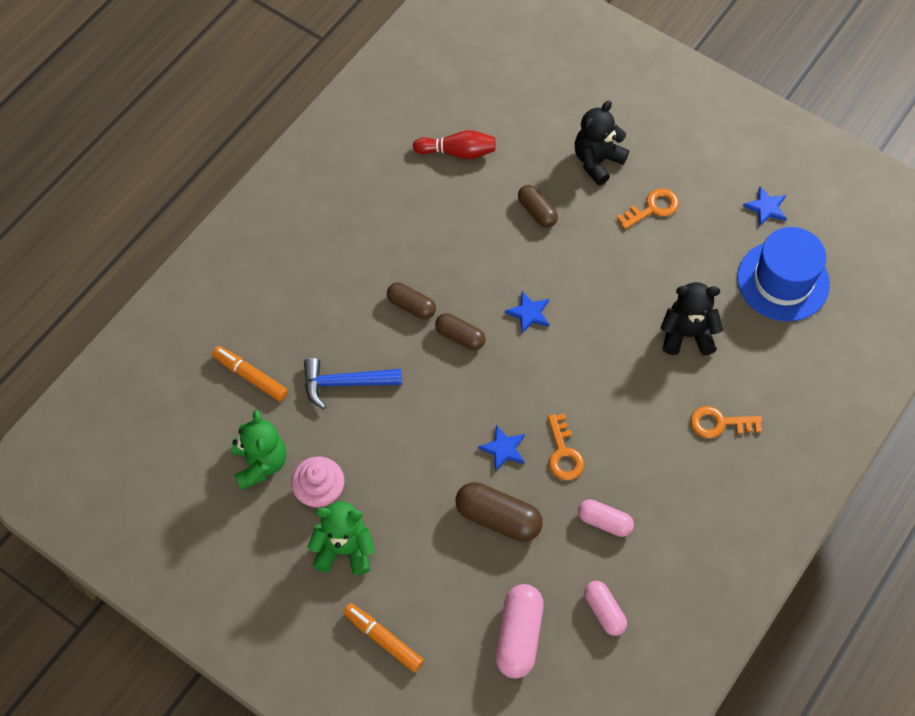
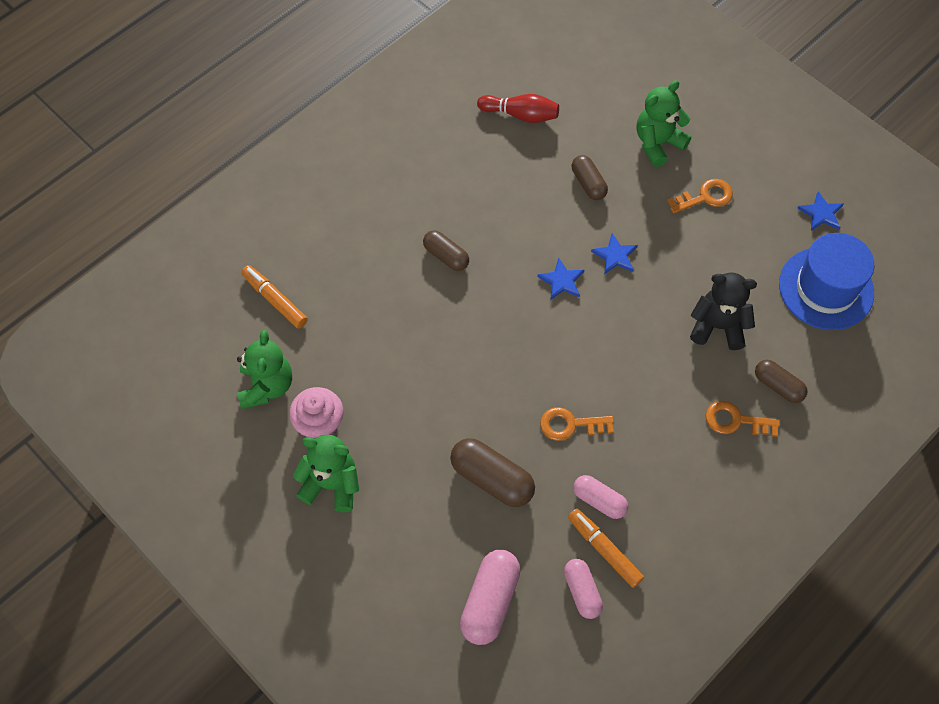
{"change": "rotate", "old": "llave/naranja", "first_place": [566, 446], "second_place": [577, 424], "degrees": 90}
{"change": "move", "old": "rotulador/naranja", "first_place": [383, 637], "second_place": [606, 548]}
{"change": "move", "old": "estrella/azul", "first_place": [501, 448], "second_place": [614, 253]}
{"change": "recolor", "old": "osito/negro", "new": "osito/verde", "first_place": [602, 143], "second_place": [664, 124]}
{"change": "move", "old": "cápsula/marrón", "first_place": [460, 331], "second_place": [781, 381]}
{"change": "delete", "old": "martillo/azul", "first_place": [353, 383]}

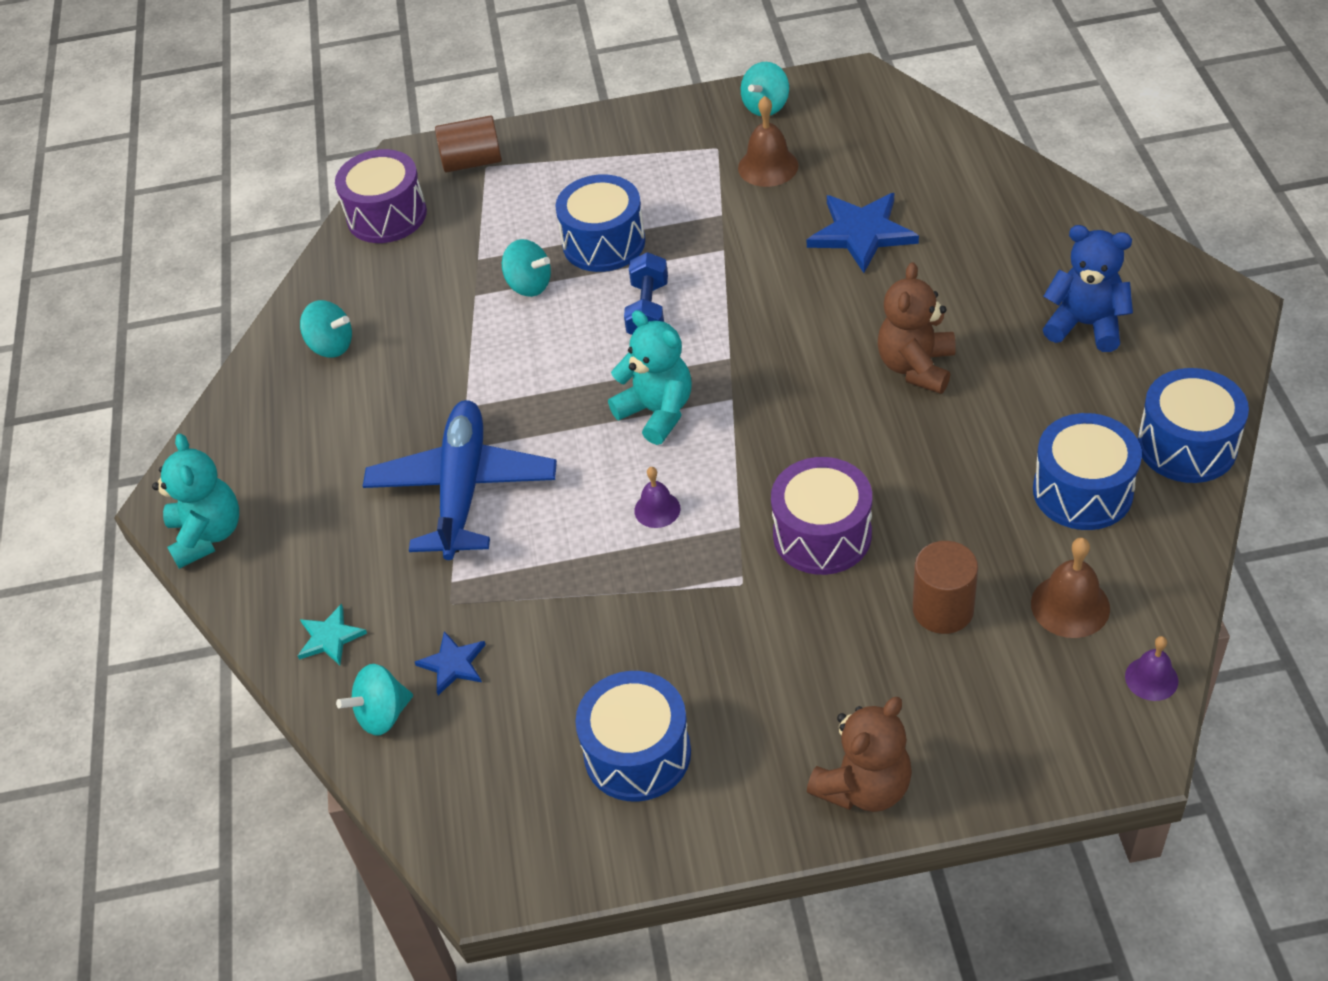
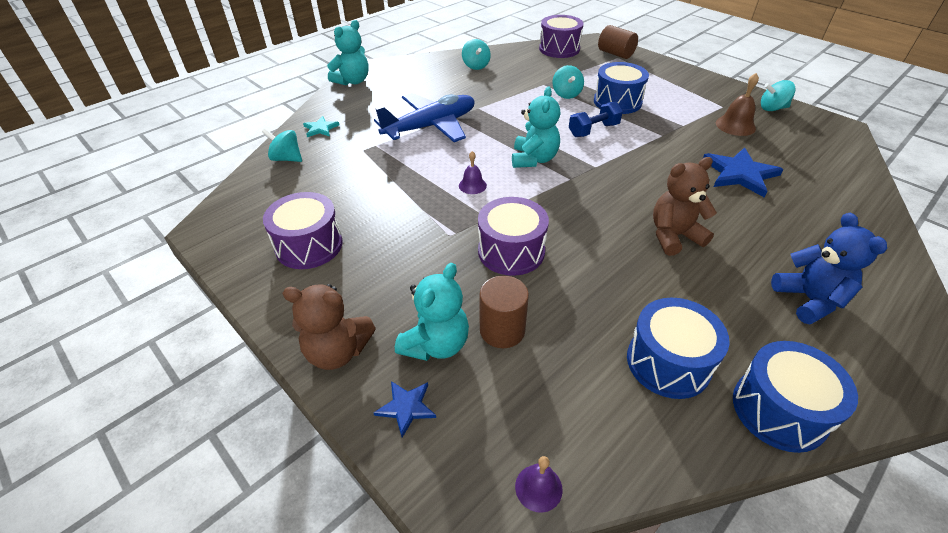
{"change": "recolor", "old": "tambor/azul", "new": "tambor/morado", "first_place": [633, 736], "second_place": [303, 230]}
{"change": "move", "old": "estrella/azul", "first_place": [450, 663], "second_place": [404, 409]}
{"change": "insert", "new": "osito/turquesa", "second_place": [432, 312]}
{"change": "delete", "old": "campana/marrón", "first_place": [1070, 588]}

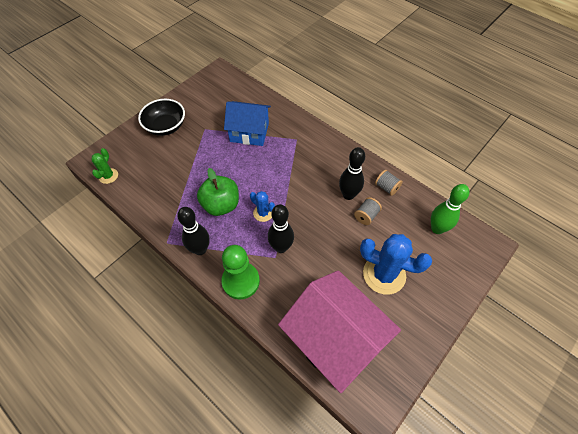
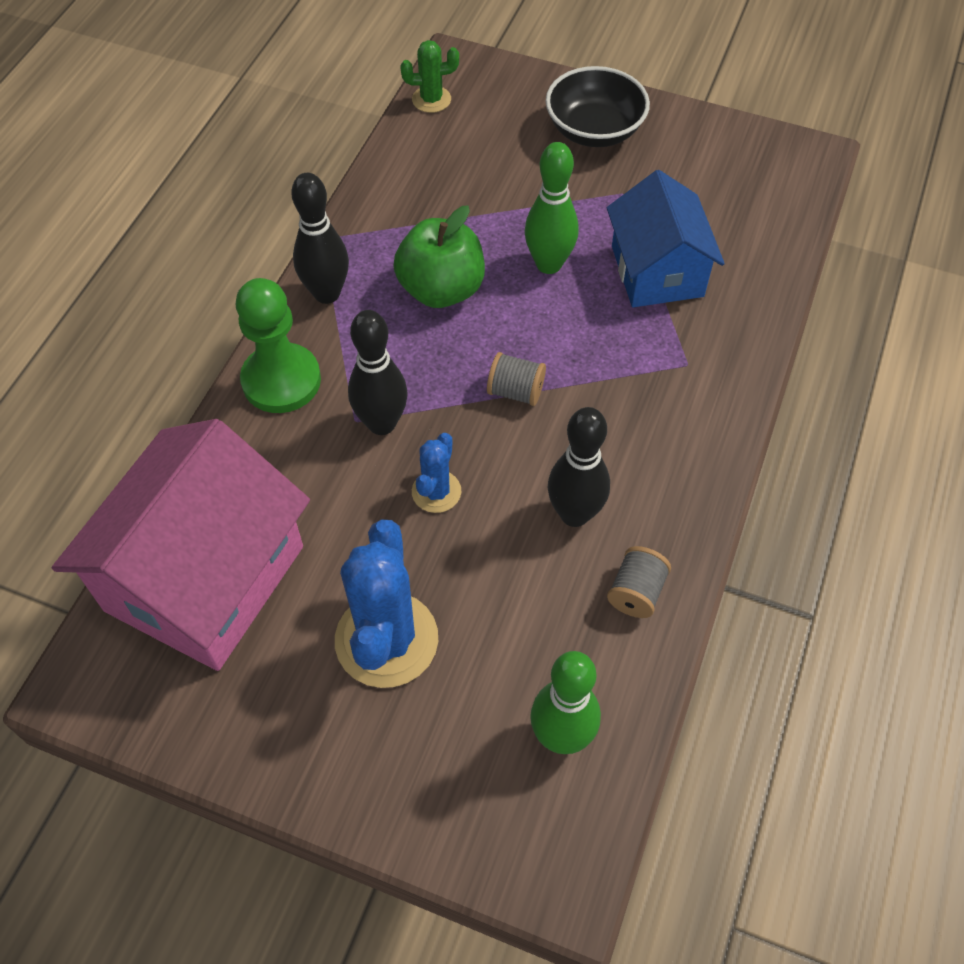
{"change": "move", "old": "cactus/azul", "first_place": [262, 206], "second_place": [436, 473]}
{"change": "move", "old": "carrete/gris", "first_place": [368, 211], "second_place": [516, 379]}
{"change": "insert", "new": "bolo/verde", "second_place": [552, 208]}

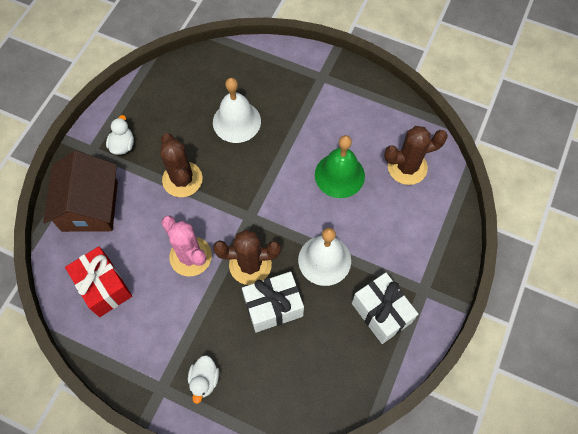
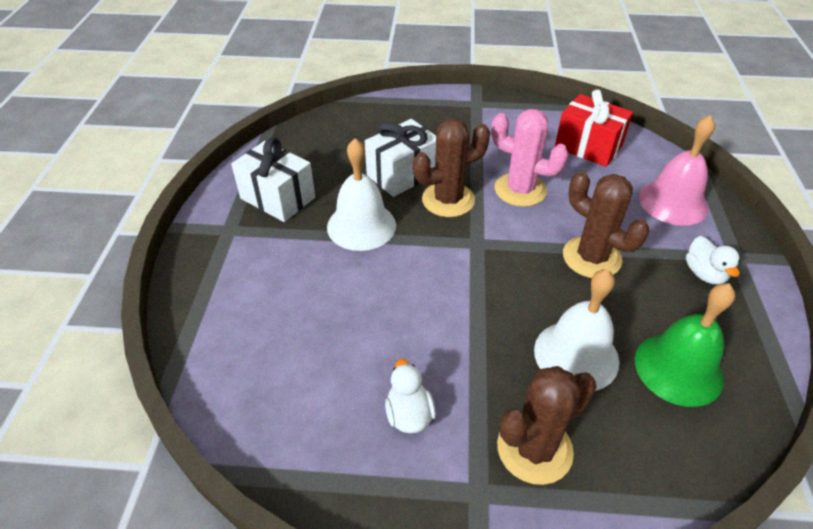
{"change": "move", "old": "pato/blanco", "first_place": [203, 379], "second_place": [410, 396]}
{"change": "move", "old": "cactus/marrón", "first_place": [416, 155], "second_place": [547, 425]}
{"change": "move", "old": "campana/verde", "first_place": [340, 166], "second_place": [685, 345]}
{"change": "replace", "old": "casa/marrón", "new": "campana/rosa", "first_place": [80, 191], "second_place": [677, 170]}

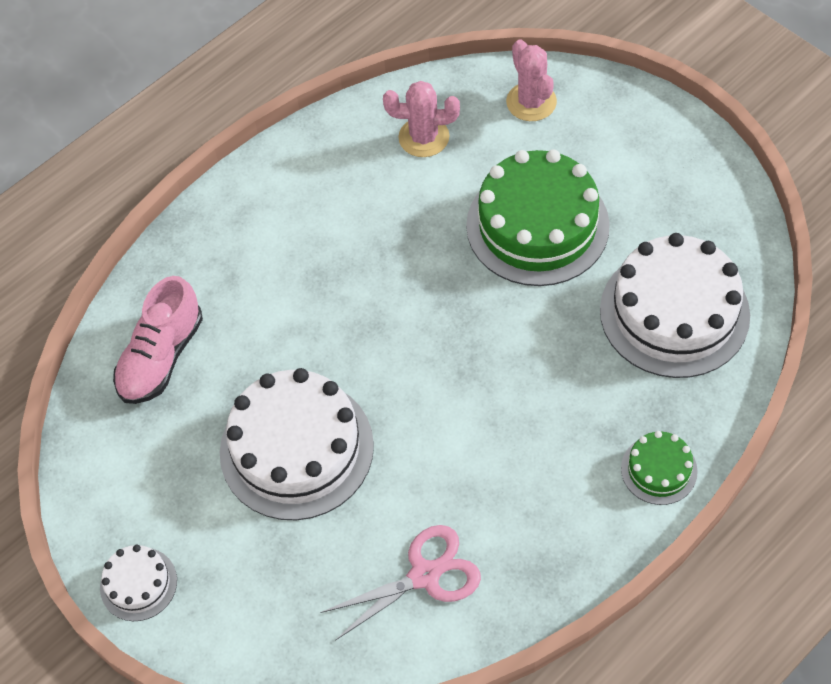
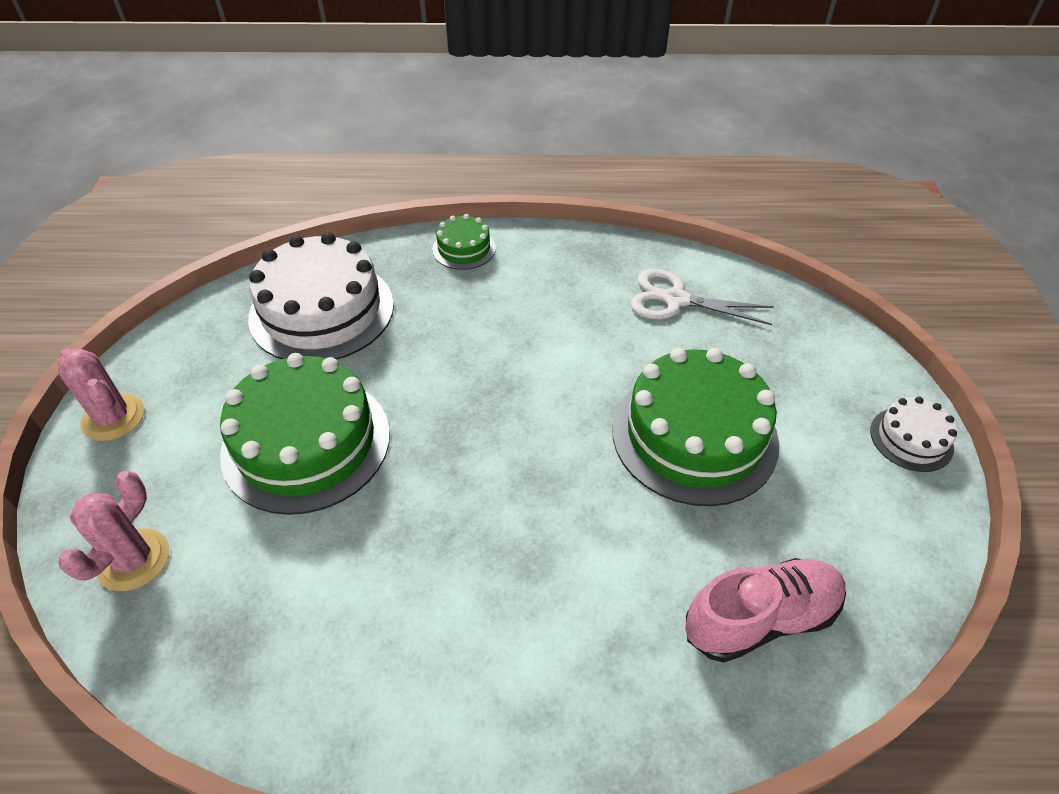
{"change": "move", "old": "cactus/rosa", "first_place": [421, 119], "second_place": [101, 394]}
{"change": "recolor", "old": "tarta/blanco", "new": "tarta/verde", "first_place": [297, 444], "second_place": [695, 427]}
{"change": "recolor", "old": "tijeras/rosa", "new": "tijeras/blanco", "first_place": [400, 583], "second_place": [702, 297]}

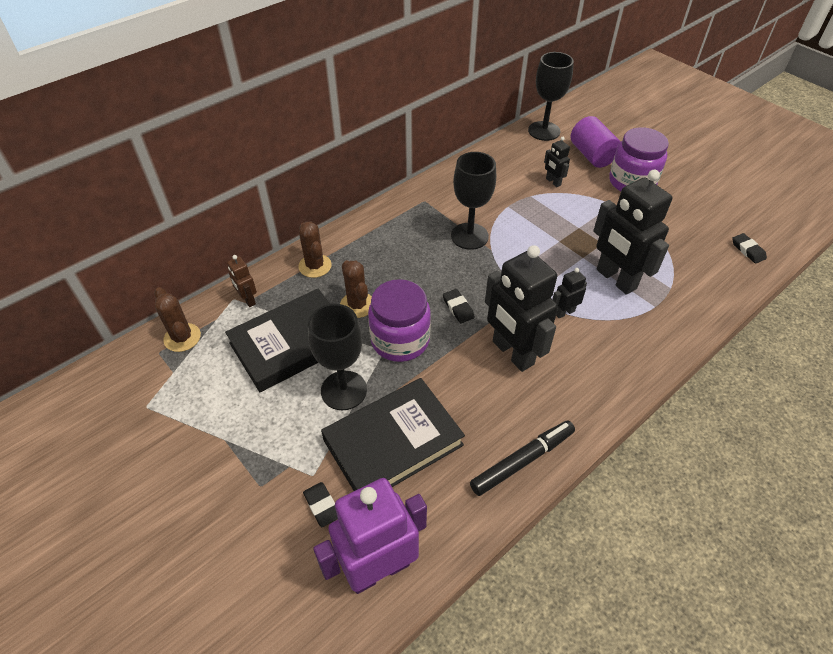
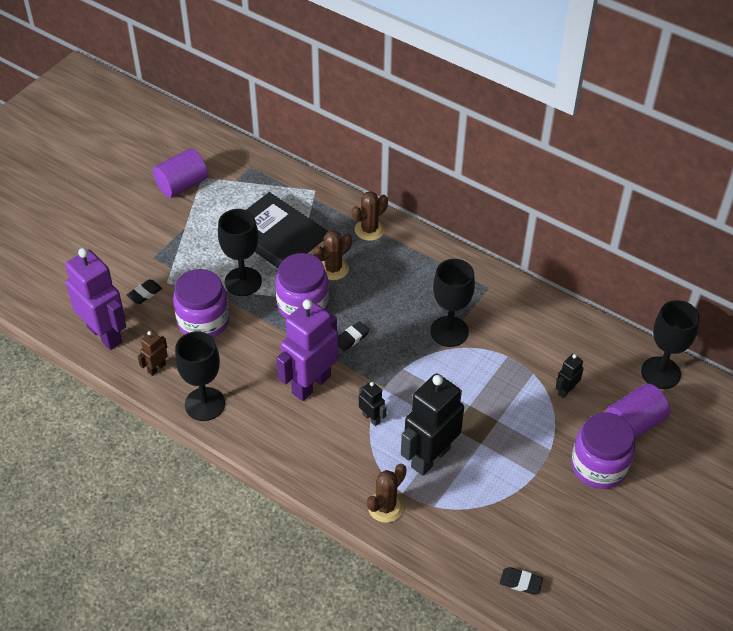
{"change": "move", "old": "robot/marrón", "first_place": [242, 281], "second_place": [153, 353]}
{"change": "insert", "new": "cilindro/morado", "second_place": [180, 173]}
{"change": "replace", "old": "libro/negro", "new": "tarro/morado", "first_place": [393, 434], "second_place": [201, 303]}
{"change": "replace", "old": "rotulador/negro", "new": "copa/negro", "first_place": [522, 458], "second_place": [200, 376]}
{"change": "recolor", "old": "robot/negro", "new": "robot/morado", "first_place": [521, 308], "second_place": [307, 350]}
{"change": "move", "old": "cactus/marrón", "first_place": [177, 319], "second_place": [386, 493]}
{"change": "rotate", "old": "goma de borrar/negro", "first_place": [749, 248], "second_place": [521, 580], "degrees": 60}

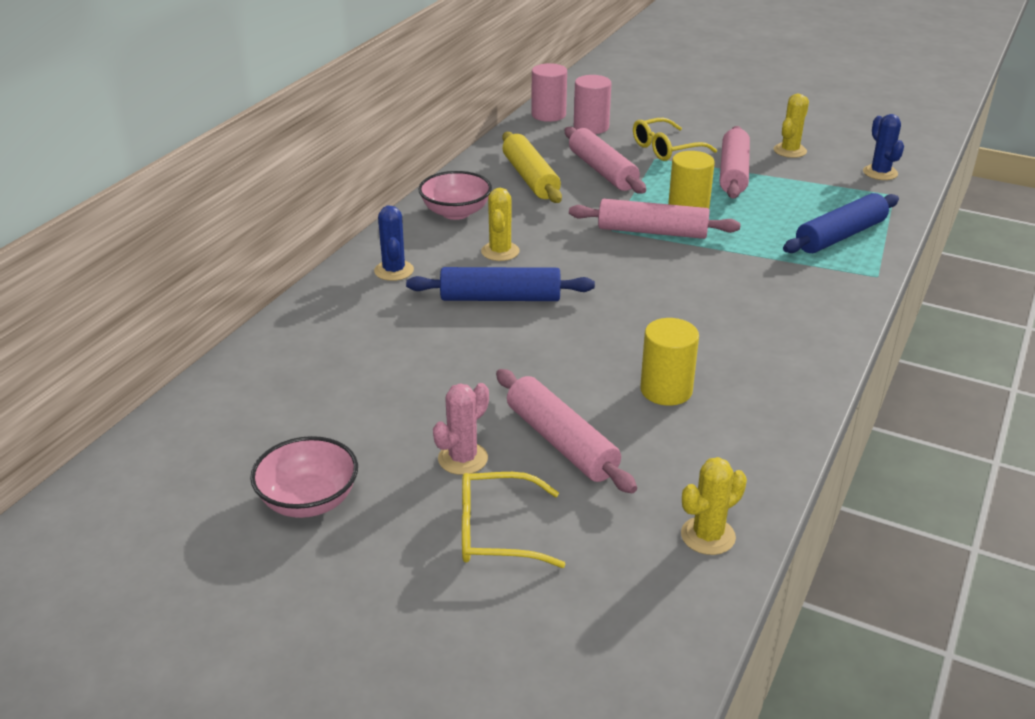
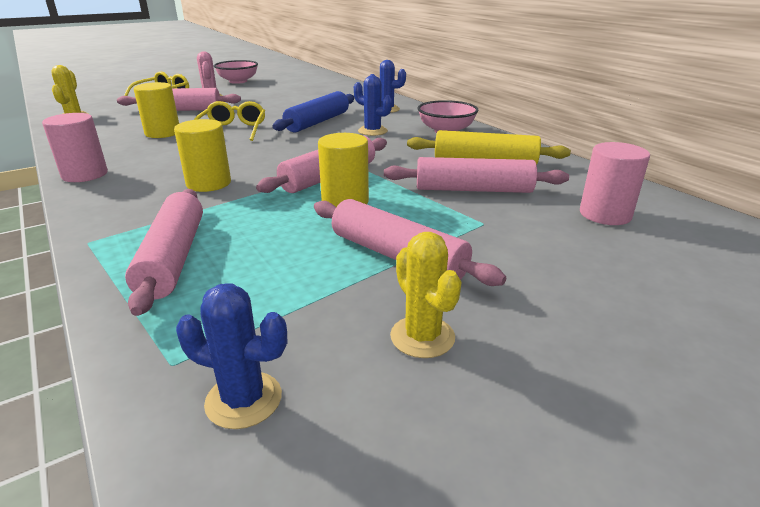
{"change": "move", "old": "cilindro/rosa", "first_place": [549, 92], "second_place": [75, 147]}
{"change": "recolor", "old": "rodillo/azul", "new": "rodillo/rosa", "first_place": [841, 223], "second_place": [164, 252]}
{"change": "insert", "new": "cilindro/amarillo", "second_place": [202, 155]}
{"change": "move", "old": "gafas/amarillo", "first_place": [675, 139], "second_place": [229, 121]}
{"change": "recolor", "old": "cactus/amarillo", "new": "cactus/azul", "first_place": [500, 224], "second_place": [373, 105]}

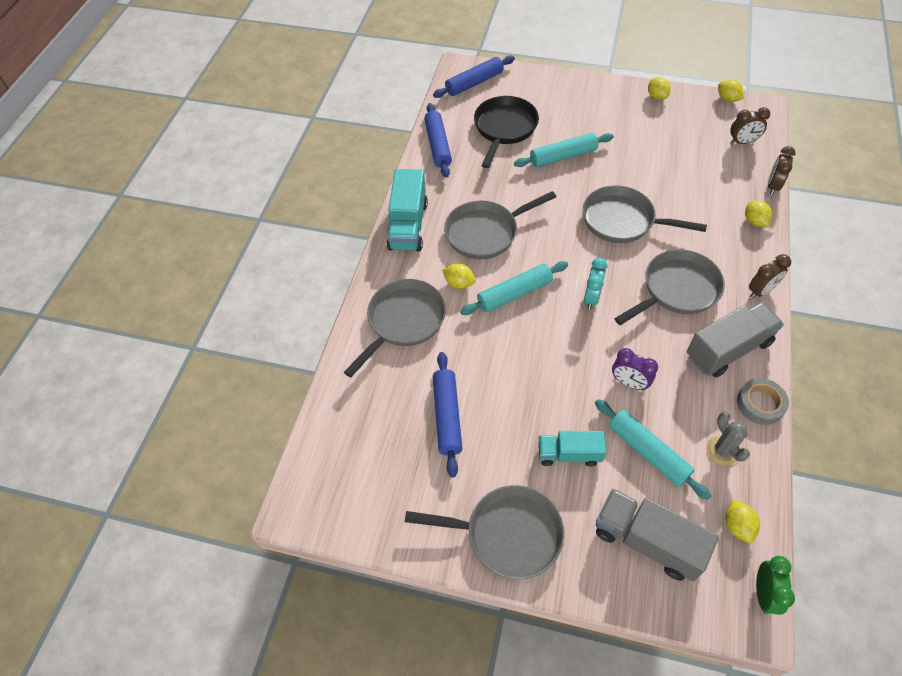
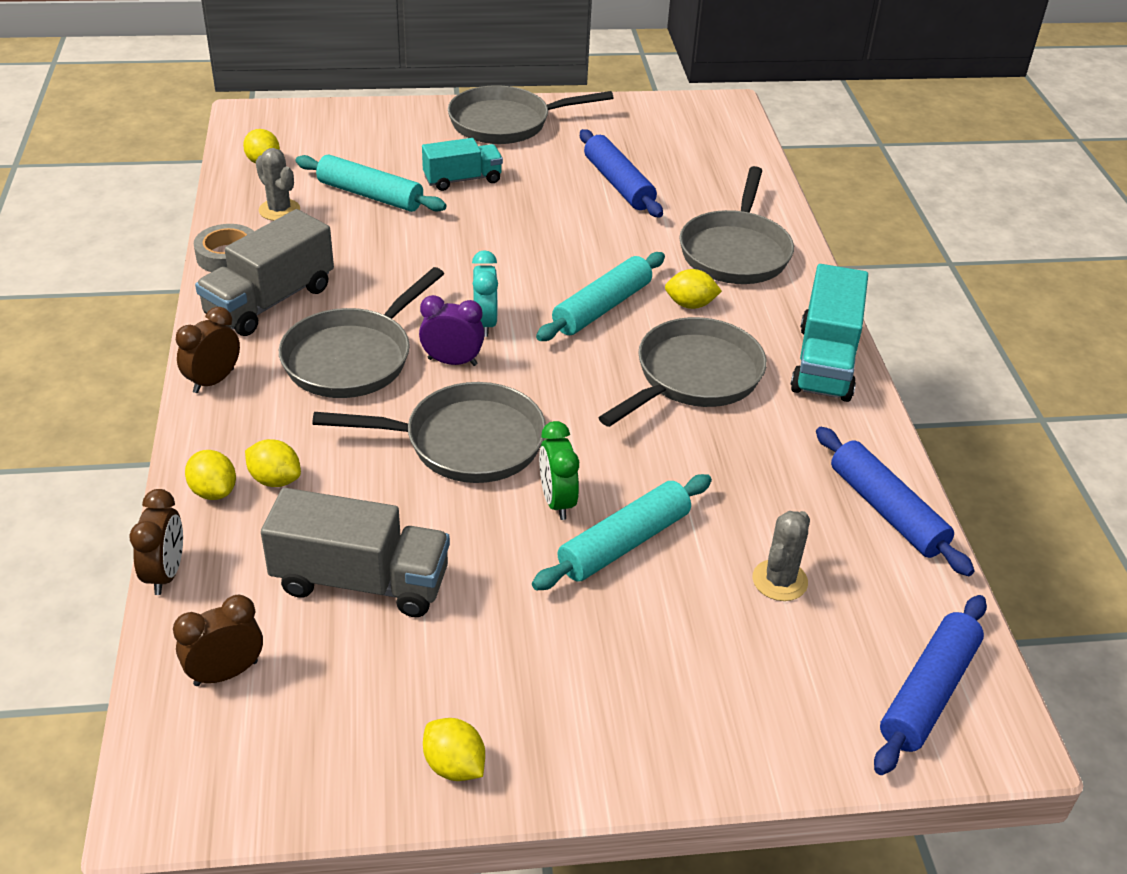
{"change": "move", "old": "limón/amarillo", "first_place": [731, 90], "second_place": [273, 463]}
{"change": "move", "old": "camión/gris", "first_place": [657, 535], "second_place": [355, 552]}
{"change": "move", "old": "despertador/morado", "first_place": [635, 369], "second_place": [452, 330]}
{"change": "move", "old": "despertador/verde", "first_place": [775, 585], "second_place": [559, 470]}
{"change": "replace", "old": "sartén/negro", "new": "cactus/gris", "first_place": [506, 132], "second_place": [781, 556]}
{"change": "rotate", "old": "camión/turquesa", "first_place": [407, 210], "second_place": [829, 333], "degrees": -150}

